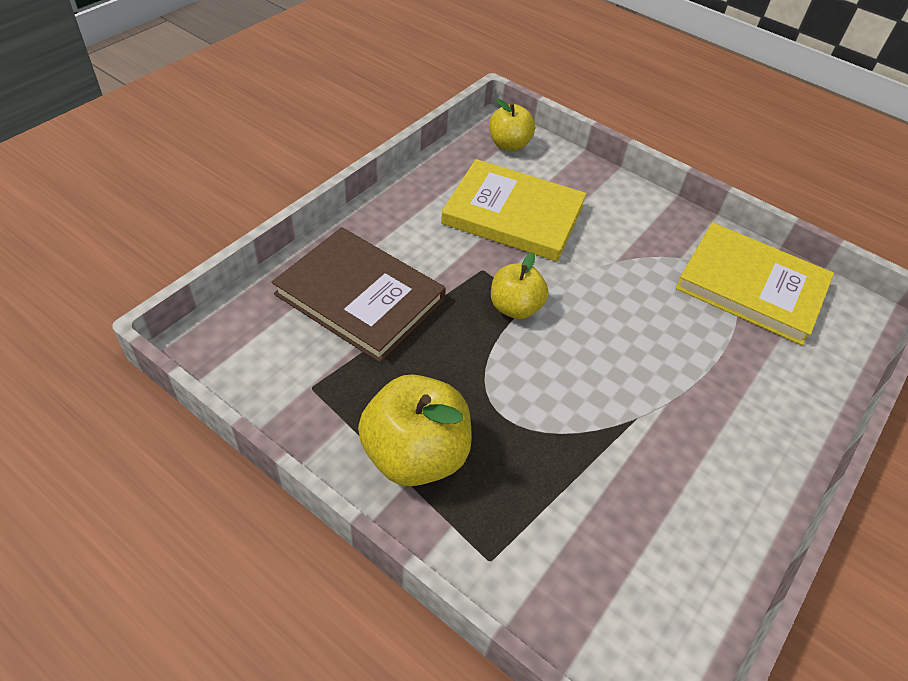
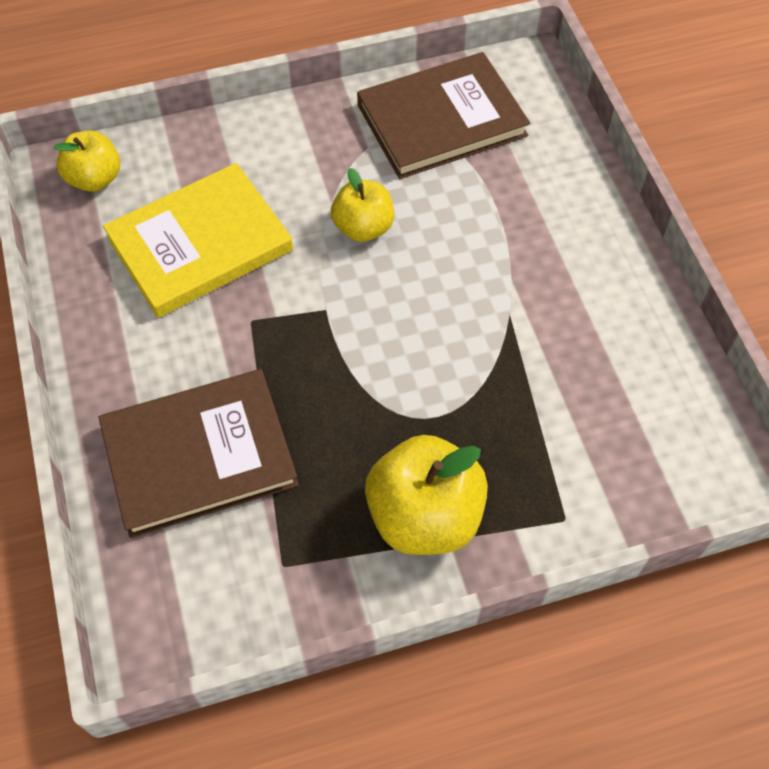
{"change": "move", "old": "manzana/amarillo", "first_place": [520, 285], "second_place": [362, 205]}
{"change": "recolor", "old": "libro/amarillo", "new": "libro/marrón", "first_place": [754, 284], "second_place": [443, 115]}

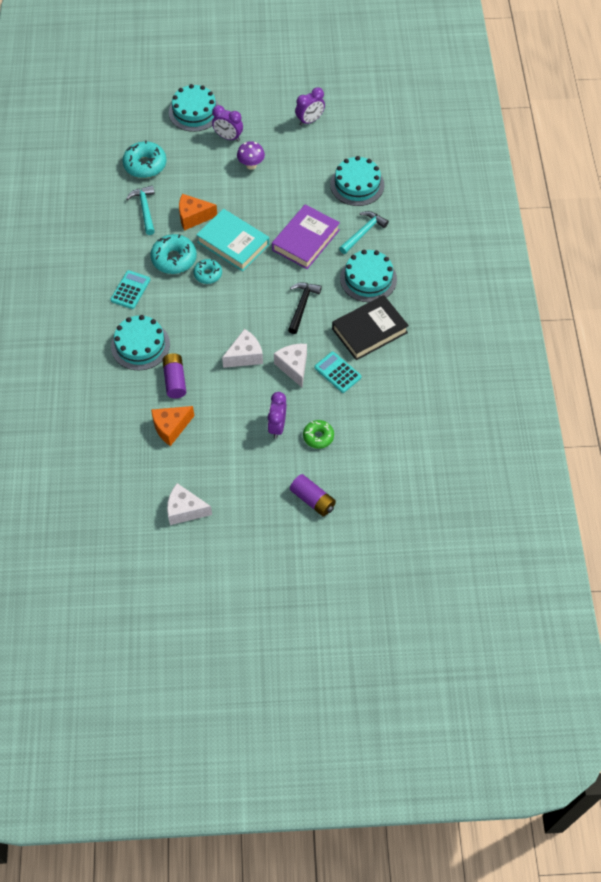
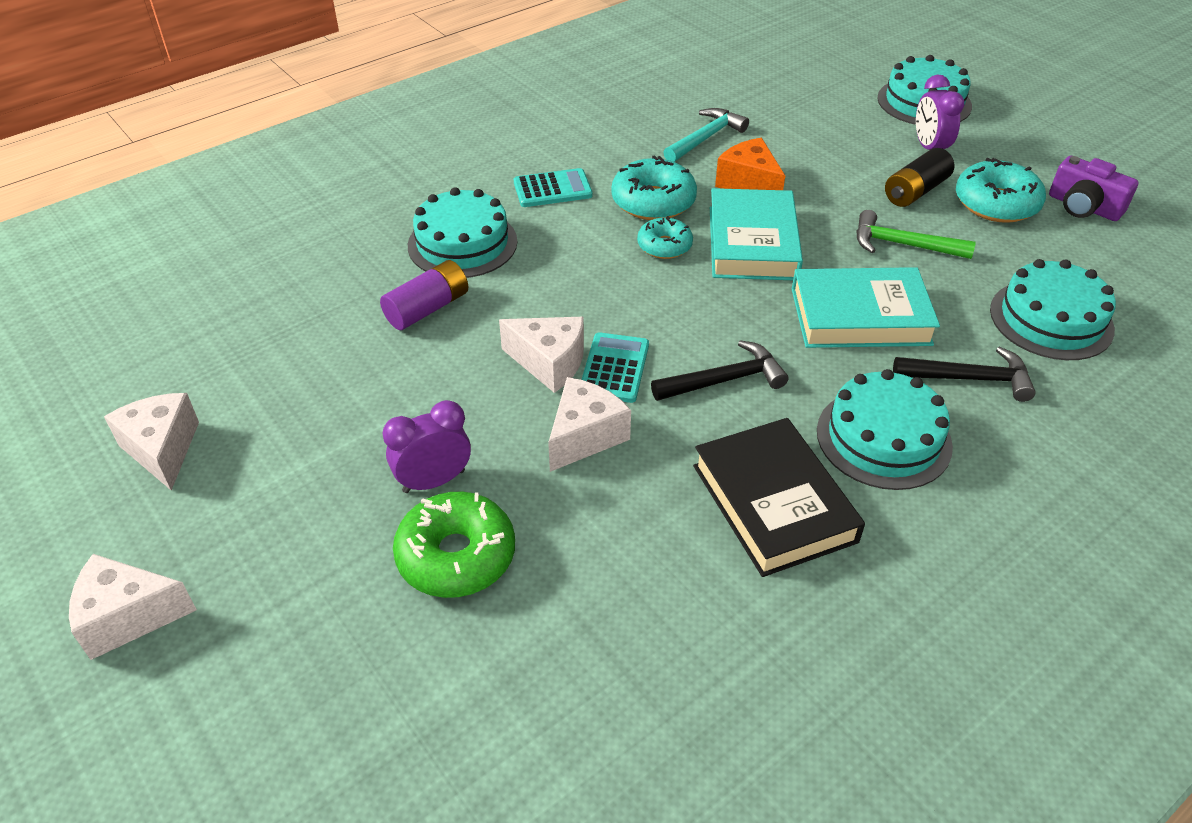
{"change": "insert", "new": "queso/blanco", "second_place": [133, 607]}
{"change": "resize", "old": "rosquilla/verde", "first_place": [318, 434], "second_place": [454, 545], "factor": 1.61}
{"change": "move", "old": "calculadora/turquesa", "first_place": [337, 372], "second_place": [615, 367]}
{"change": "rotate", "old": "libro/negro", "first_place": [370, 327], "second_place": [779, 497], "degrees": 45}
{"change": "recolor", "old": "libro/morado", "new": "libro/turquesa", "first_place": [306, 236], "second_place": [866, 307]}
{"change": "insert", "new": "martillo/verde", "second_place": [916, 234]}
{"change": "replace", "old": "seta/morado", "new": "pila/negro", "first_place": [251, 155], "second_place": [919, 177]}
{"change": "recolor", "old": "martillo/turquesa", "new": "martillo/negro", "first_place": [364, 232], "second_place": [964, 374]}
{"change": "move", "old": "rosquilla/turquesa", "first_place": [144, 159], "second_place": [1001, 190]}
{"change": "replace", "old": "despertador/morado", "new": "cámara/morado", "first_place": [310, 106], "second_place": [1094, 188]}
{"change": "delete", "old": "queso/naranja", "first_place": [173, 426]}
{"change": "delete", "old": "pila/morado", "first_place": [313, 495]}

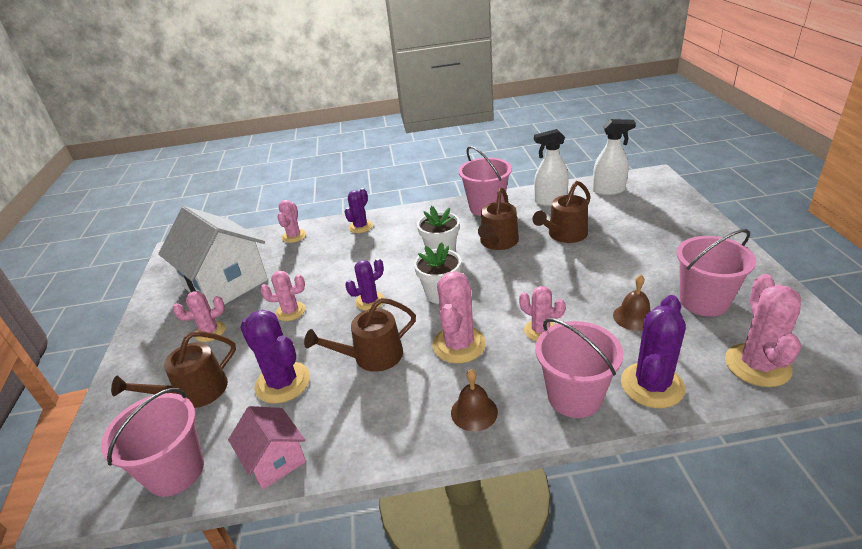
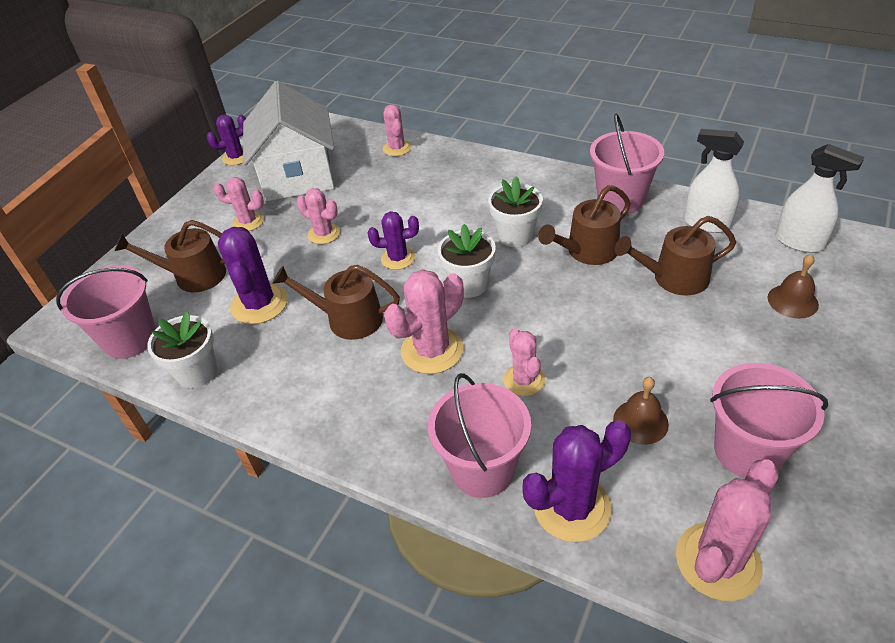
{"change": "replace", "old": "casa/rosa", "new": "maceta/blanco", "first_place": [267, 447], "second_place": [182, 349]}
{"change": "move", "old": "cactus/morado", "first_place": [359, 210], "second_place": [226, 140]}
{"change": "rotate", "old": "cactus/rosa", "first_place": [291, 221], "second_place": [397, 130], "degrees": -60}
{"change": "move", "old": "campana/marrón", "first_place": [474, 400], "second_place": [793, 286]}

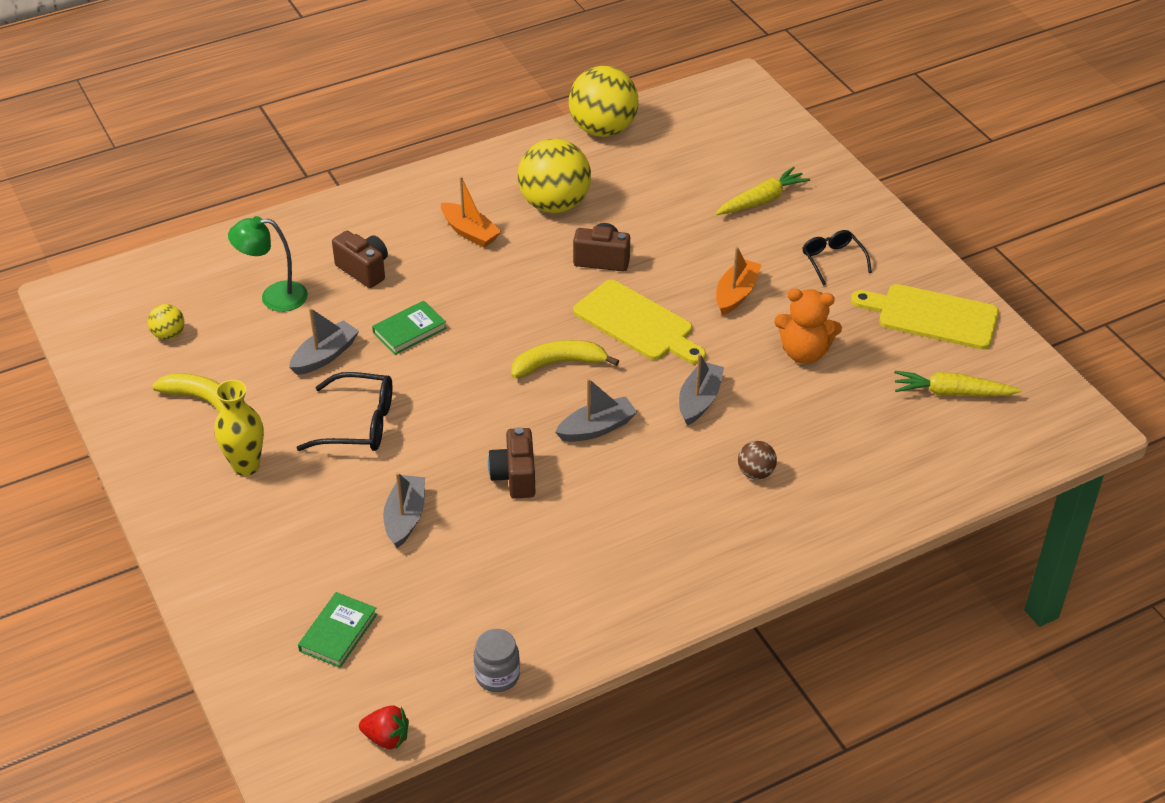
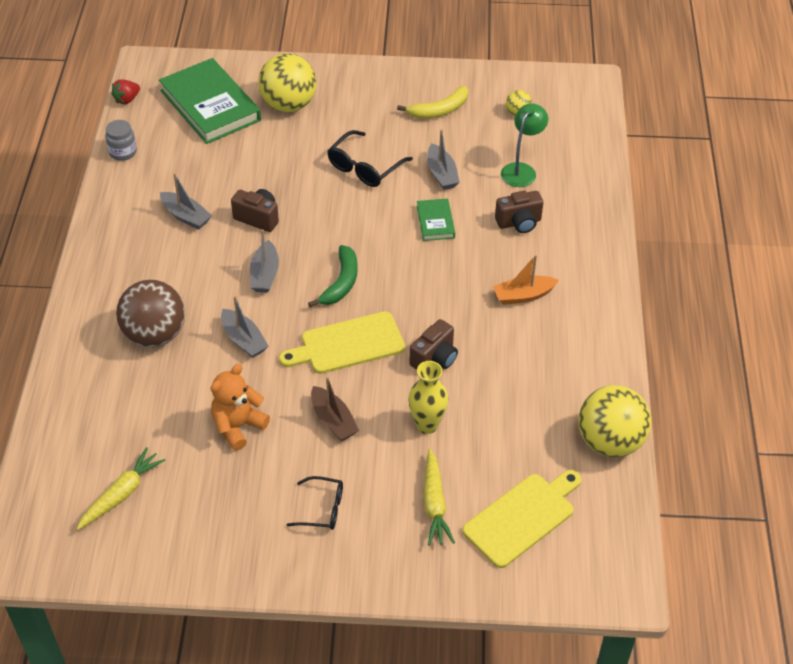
{"change": "resize", "old": "pelota/marrón", "first_place": [757, 460], "second_place": [150, 313], "factor": 2.21}
{"change": "resize", "old": "libro/verde", "first_place": [337, 630], "second_place": [210, 101], "factor": 2.11}
{"change": "move", "old": "barco/gris", "first_place": [404, 510], "second_place": [186, 201]}
{"change": "move", "old": "pelota/amarillo", "first_place": [554, 176], "second_place": [287, 82]}
{"change": "recolor", "old": "plátano/amarillo", "new": "plátano/verde", "first_place": [565, 359], "second_place": [333, 276]}
{"change": "recolor", "old": "barco/naranja", "new": "barco/marrón", "first_place": [738, 280], "second_place": [335, 409]}
{"change": "move", "old": "florero/amarillo", "first_place": [239, 428], "second_place": [428, 397]}
{"change": "move", "old": "tabla de cortar/amarillo", "first_place": [925, 316], "second_place": [521, 519]}

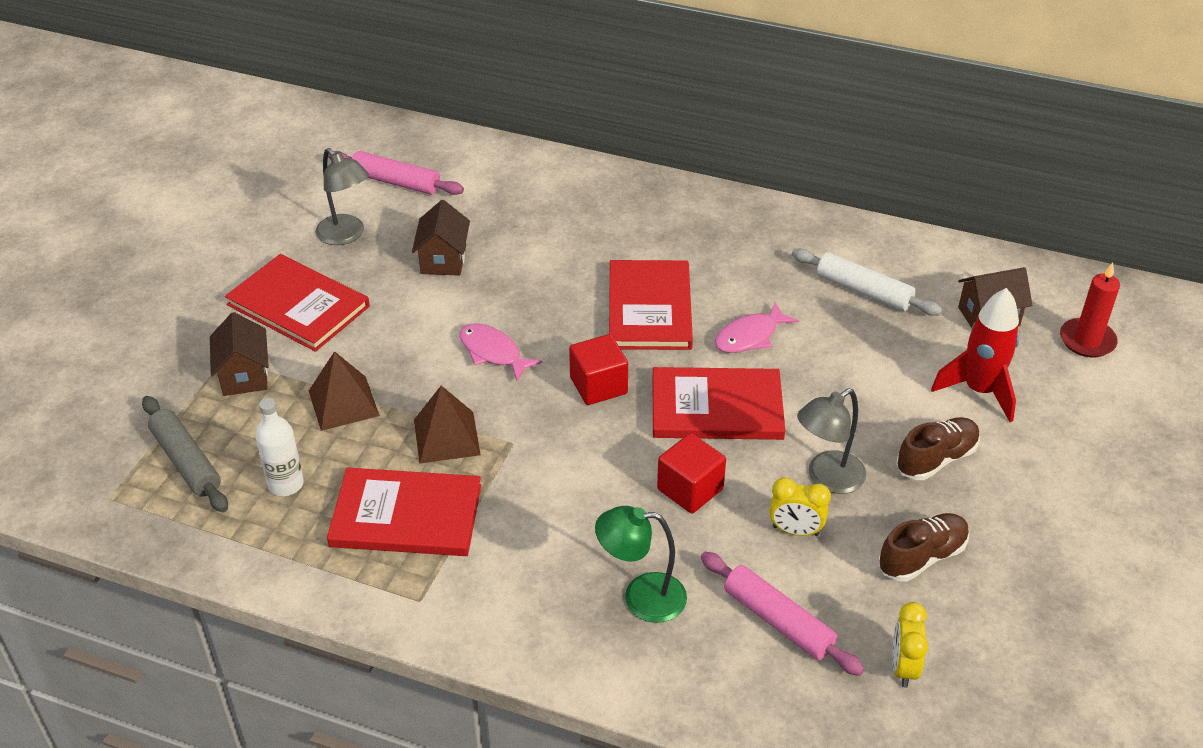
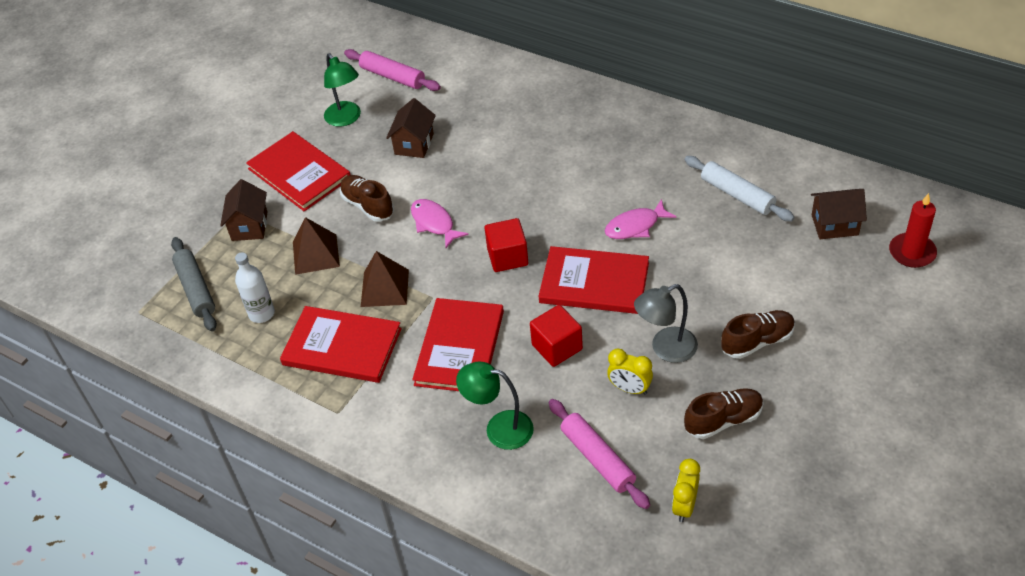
{"change": "recolor", "old": "lámpara/gris", "new": "lámpara/verde", "first_place": [342, 196], "second_place": [342, 90]}
{"change": "insert", "new": "zapato/marrón", "second_place": [367, 198]}
{"change": "move", "old": "libro/rojo", "first_place": [651, 305], "second_place": [458, 344]}
{"change": "delete", "old": "cohete/rojo", "first_place": [975, 355]}

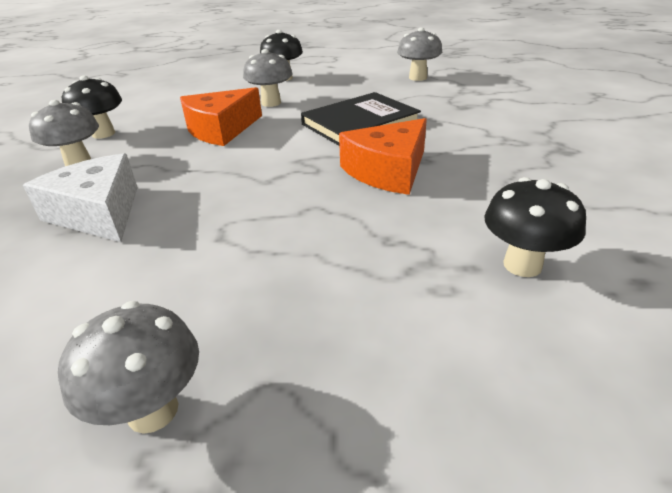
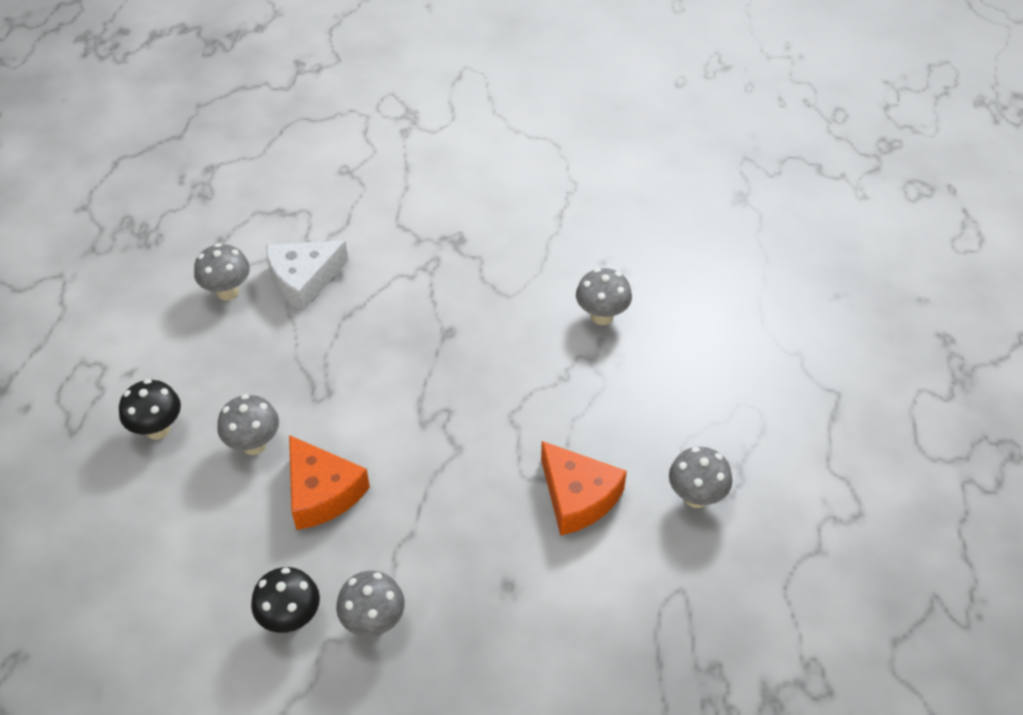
{"change": "move", "old": "queso/blanco", "first_place": [80, 197], "second_place": [307, 276]}
{"change": "move", "old": "queso/naranja", "first_place": [383, 156], "second_place": [584, 488]}
{"change": "recolor", "old": "seta/negro", "new": "seta/gris", "first_place": [535, 227], "second_place": [604, 296]}
{"change": "delete", "old": "libro/negro", "first_place": [361, 119]}

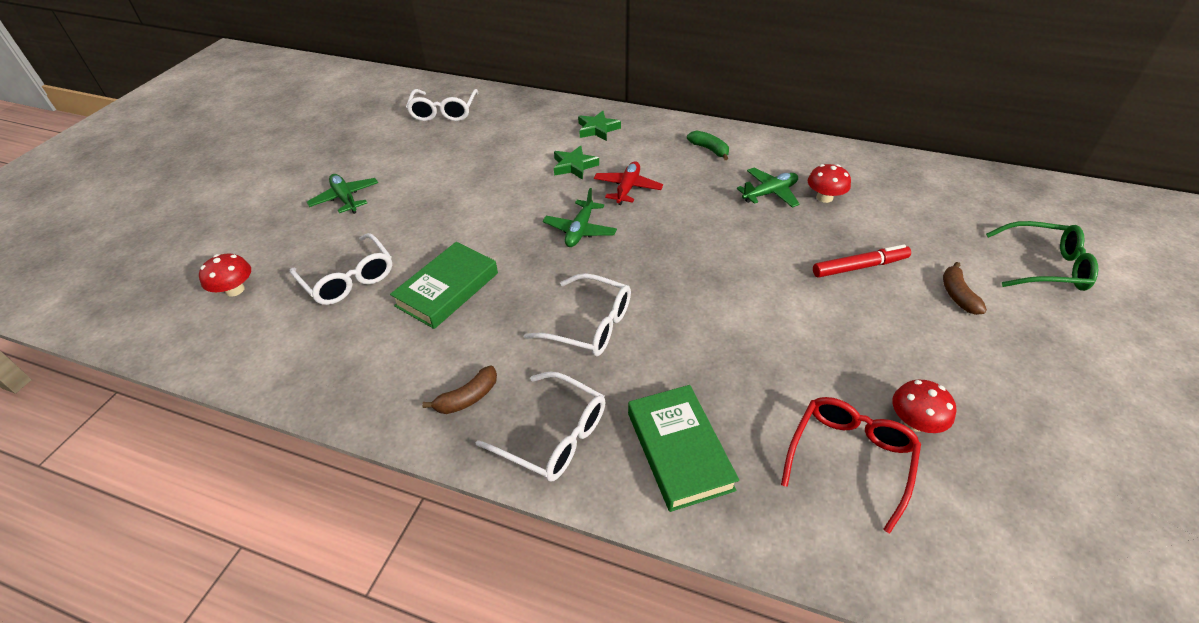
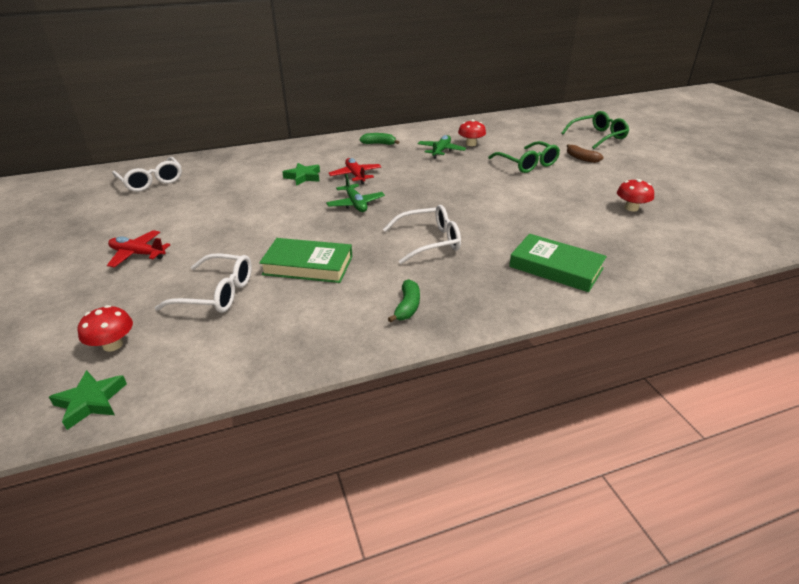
{"change": "move", "old": "estrella/verde", "first_place": [599, 126], "second_place": [88, 400]}
{"change": "recolor", "old": "avión/verde", "new": "avión/rojo", "first_place": [342, 194], "second_place": [138, 249]}
{"change": "rotate", "old": "libro/verde", "first_place": [444, 285], "second_place": [305, 260], "degrees": -75}
{"change": "recolor", "old": "plátano/marrón", "new": "plátano/verde", "first_place": [459, 390], "second_place": [404, 301]}
{"change": "replace", "old": "rotulador/rojo", "new": "gafas/verde", "first_place": [862, 261], "second_place": [524, 157]}
{"change": "delete", "old": "gafas/blanco", "first_place": [540, 426]}
{"change": "delete", "old": "gafas/rojo", "first_place": [851, 465]}

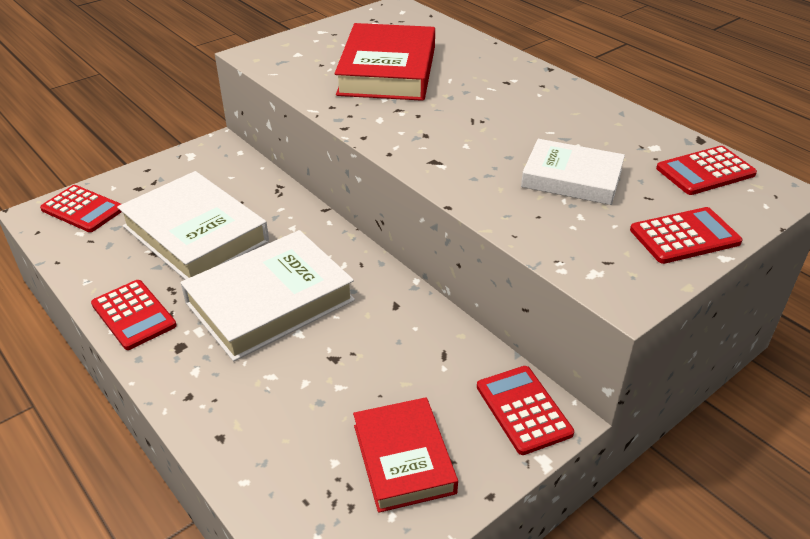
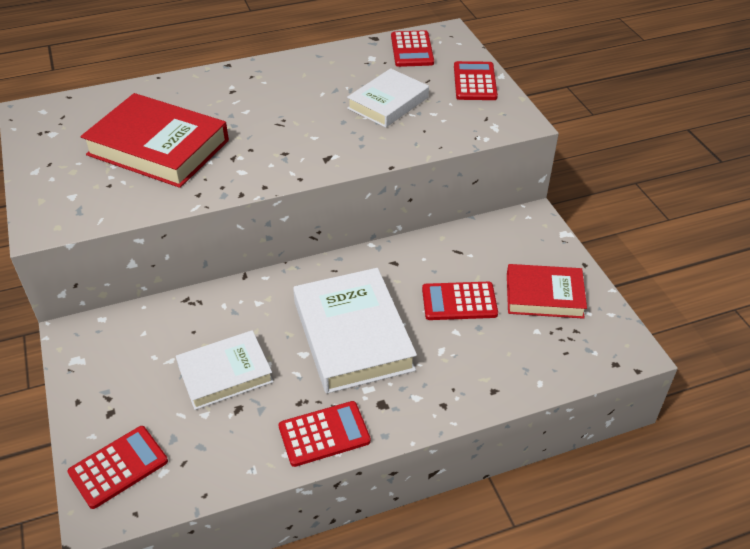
{"change": "resize", "old": "libro/blanco", "first_place": [193, 225], "second_place": [224, 370], "factor": 0.63}
{"change": "move", "old": "calculadora/rojo", "first_place": [525, 410], "second_place": [460, 301]}

